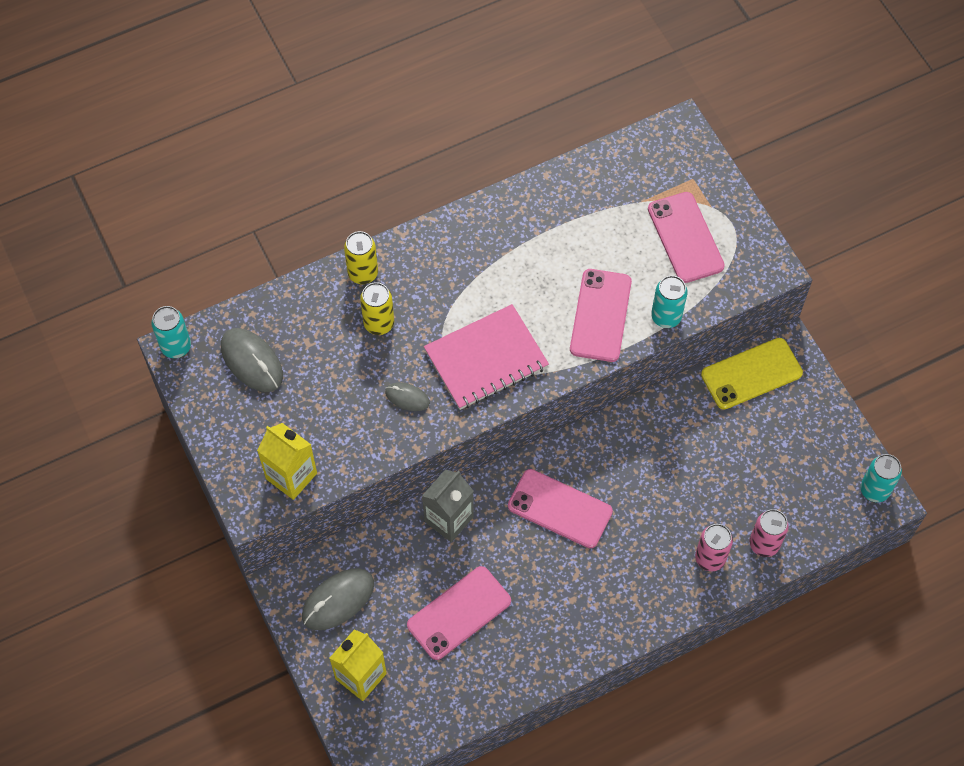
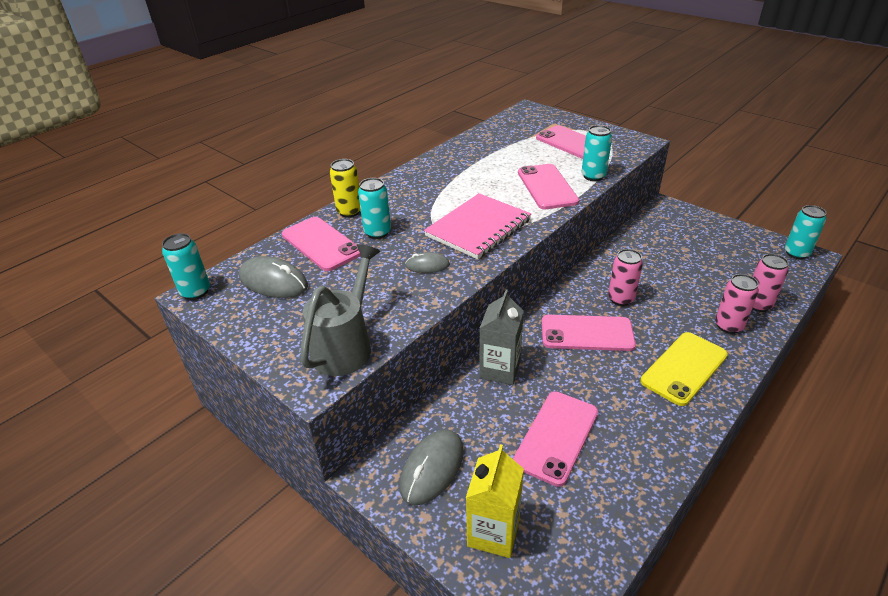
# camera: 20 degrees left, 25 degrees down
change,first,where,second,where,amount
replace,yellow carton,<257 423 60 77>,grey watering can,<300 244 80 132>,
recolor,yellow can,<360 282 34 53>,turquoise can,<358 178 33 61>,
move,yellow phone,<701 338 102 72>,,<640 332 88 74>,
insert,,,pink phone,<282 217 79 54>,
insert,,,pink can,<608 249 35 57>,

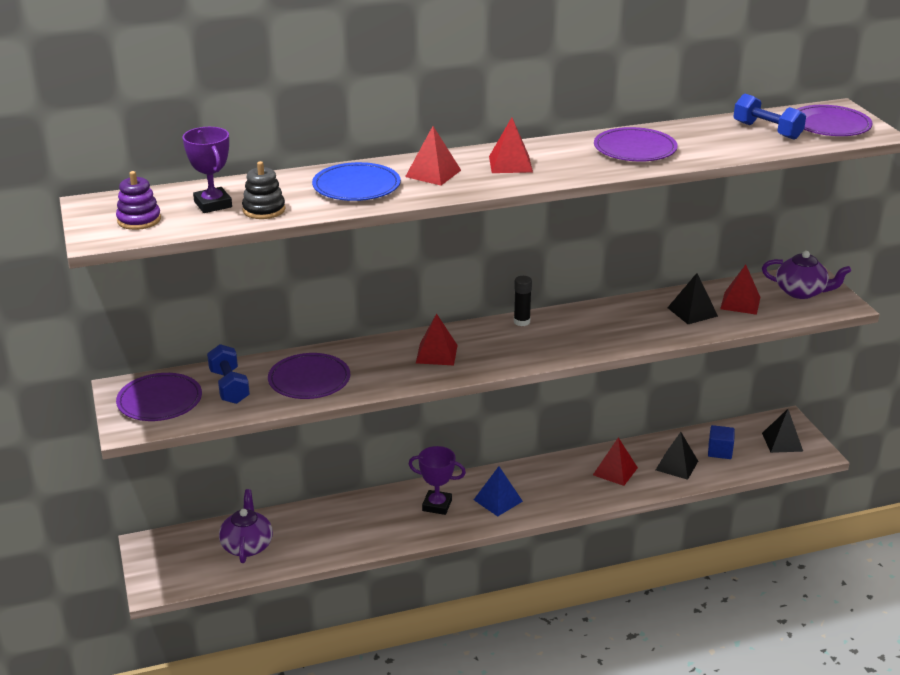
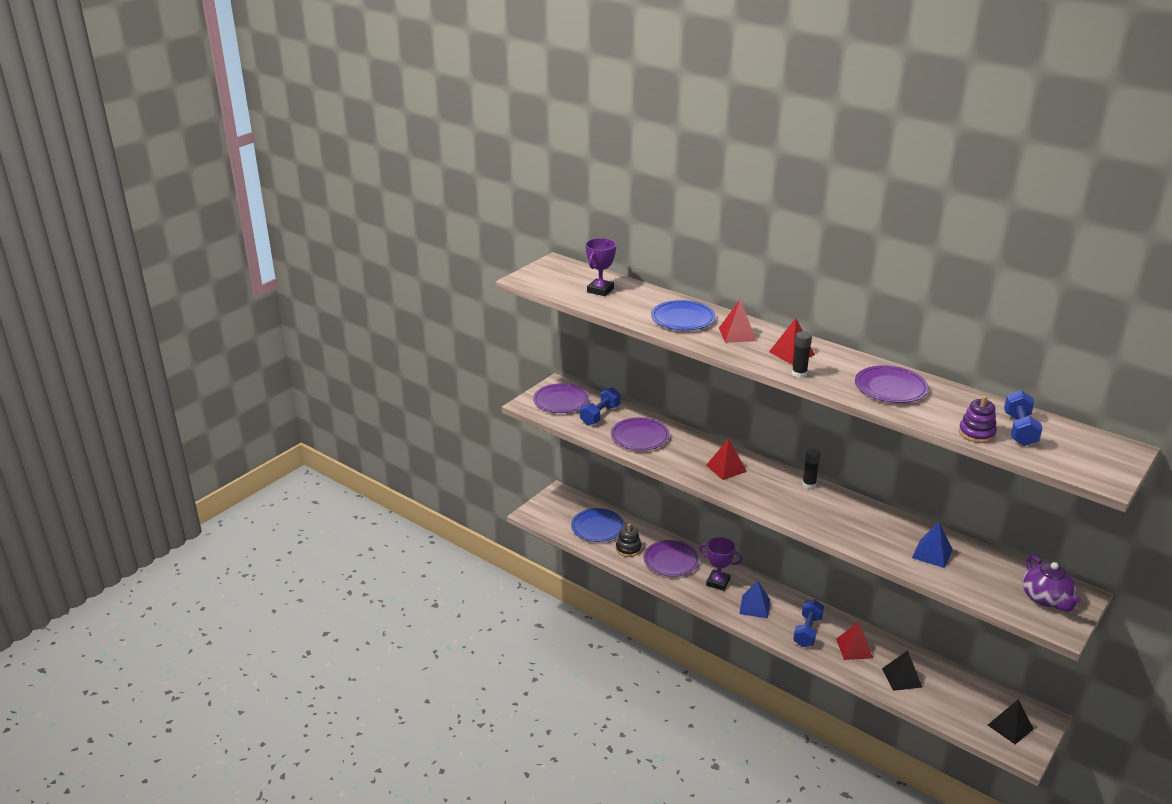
# camera: 55 degrees right, 0 degrees up
change,first,where,second,where,amount
move,purple stacking toy,<116 171 45 59>,,<959 396 38 47>,
replace,purple teapot,<219 489 54 74>,blue plate,<571 508 54 34>,
move,black stacking toy,<242 161 43 58>,,<616 523 25 34>,
rotate,purple trophy,<409 446 57 69>,,<699 537 44 54>,45 degrees counterclockwise
recolor,black pyramid,<667 273 51 51>,blue pyramid,<912 522 41 46>,
delete,blue cube,<708 425 27 34>,,,
delete,red pyramid,<720 264 40 51>,,,
move,purple plate,<797 105 76 31>,,<644 540 55 37>,
insert,,,black glue stick,<792 331 20 47>,
insert,,,blue dumbbell,<793 599 31 48>,

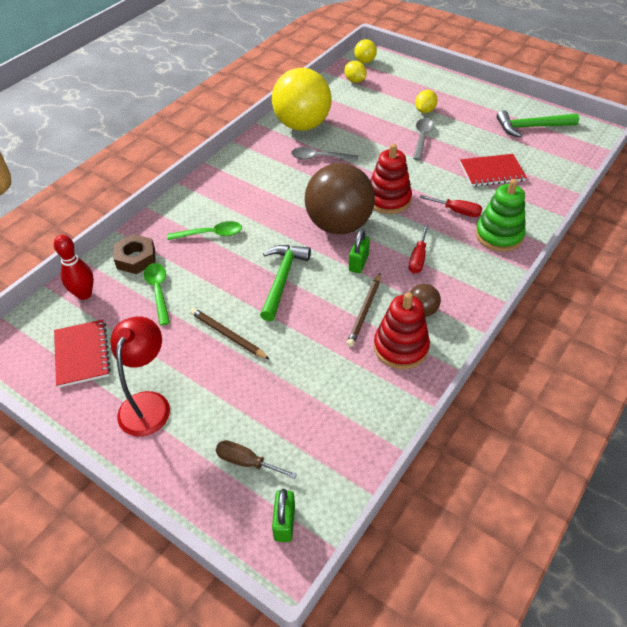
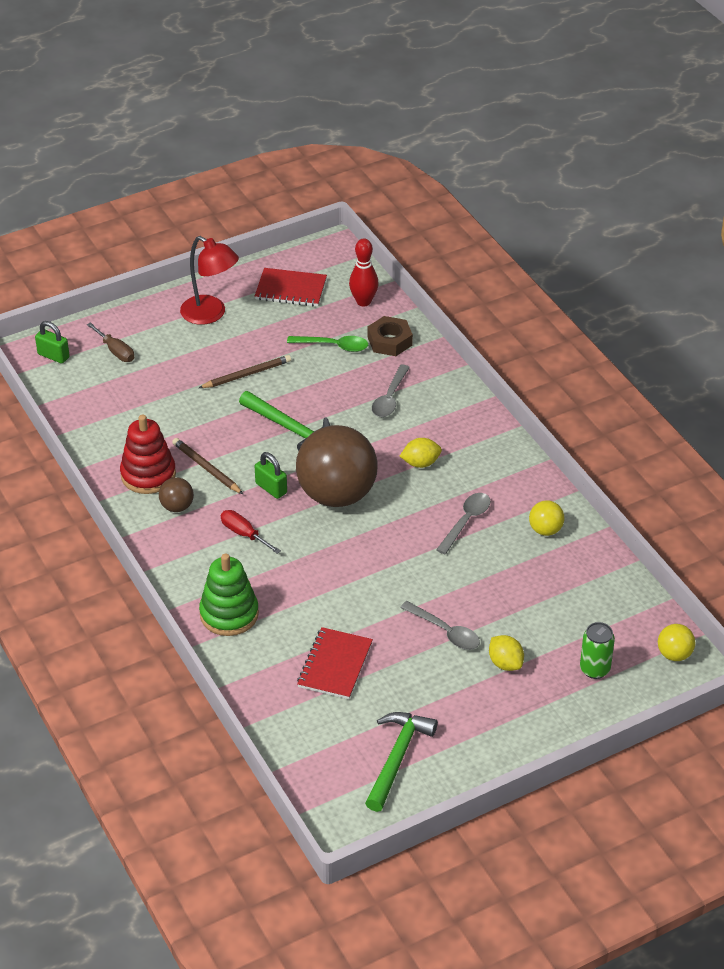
# camera: 115 degrees right, 5 degrees down
change,first,where,second,where,amount
recolor,green spoon,<167 221 75 19>,grey spoon,<372 365 38 52>,
rotate,brown screwdriver,<216 440 81 39>,,<87 322 47 40>,90 degrees clockwise
resize,yellow ball,<272 68 60 63>,,<529 500 36 36>,x0.43
move,yellow lemon,<344 61 23 22>,,<400 438 42 30>,
delete,red stacking toy,<370 144 42 70>,,,
delete,red screwdriver,<420 195 62 22>,,,
insert,,,green can,<580 622 35 57>,

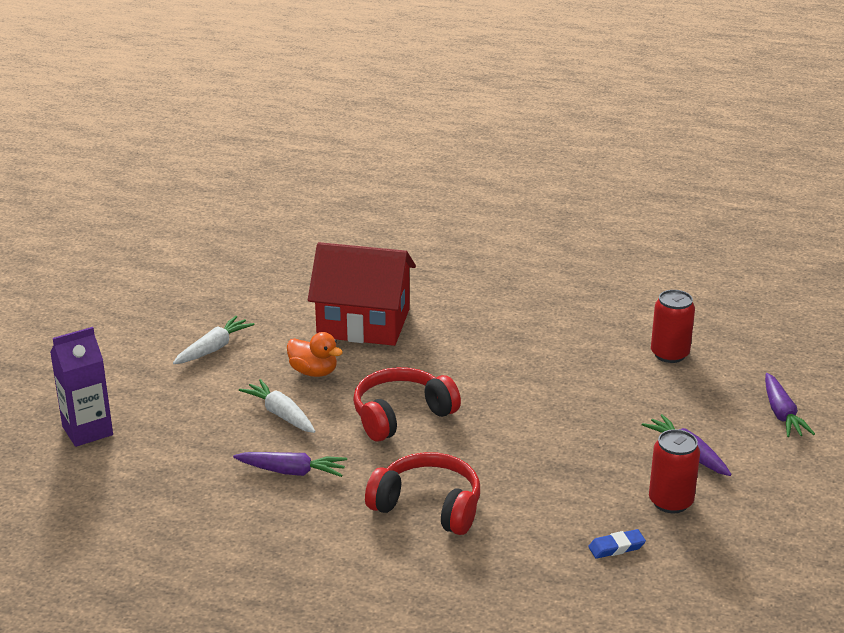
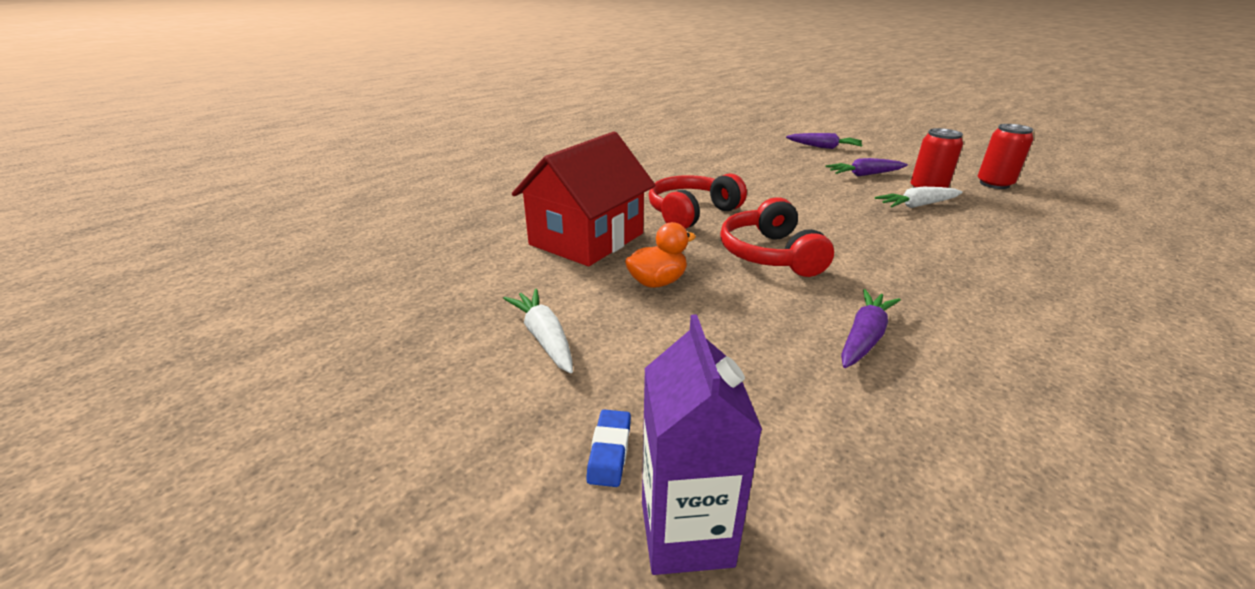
# camera: 65 degrees left, 0 degrees up
change,first,where,second,where,amount
move,white carrot,<239 379 76 54>,,<875 187 88 21>,
move,red headphones,<365 452 115 83>,,<649 173 98 56>,
move,blue eraser,<588 529 58 30>,,<586 410 45 77>,
move,red can,<651 290 44 73>,,<978 124 55 65>,

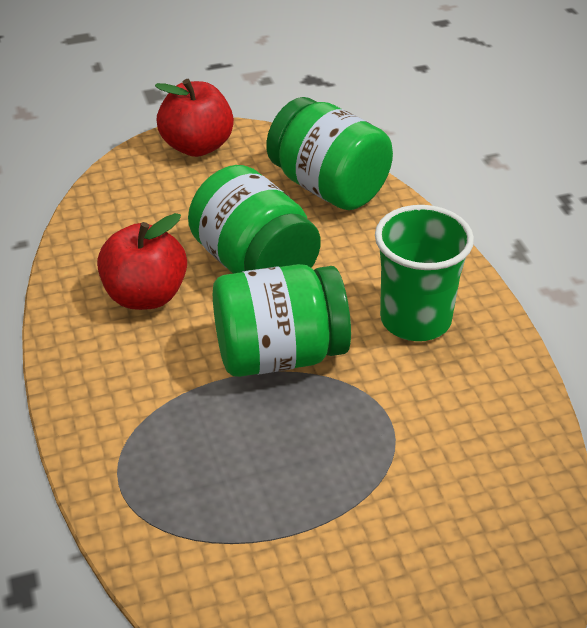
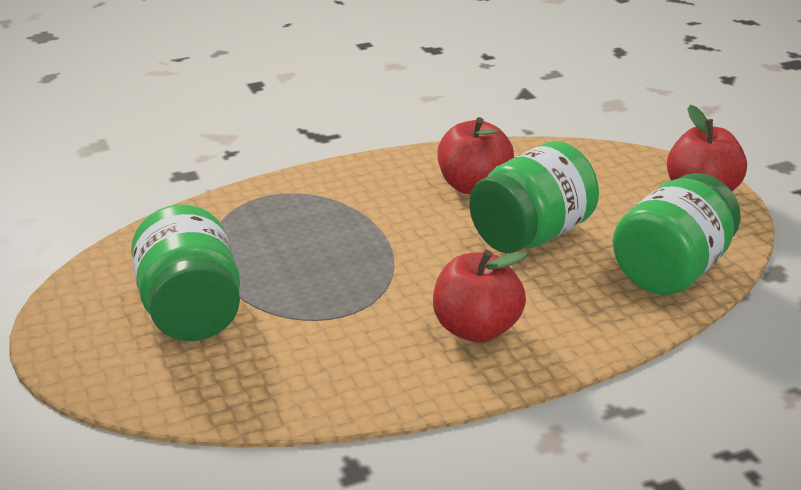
# camera: 85 degrees right, 10 degrees down
change,first,where,second,where,amount
move,green jar,<213 264 138 113>,,<131 204 109 137>,
replace,green cup,<375 205 99 136>,red apple,<433 250 94 93>,

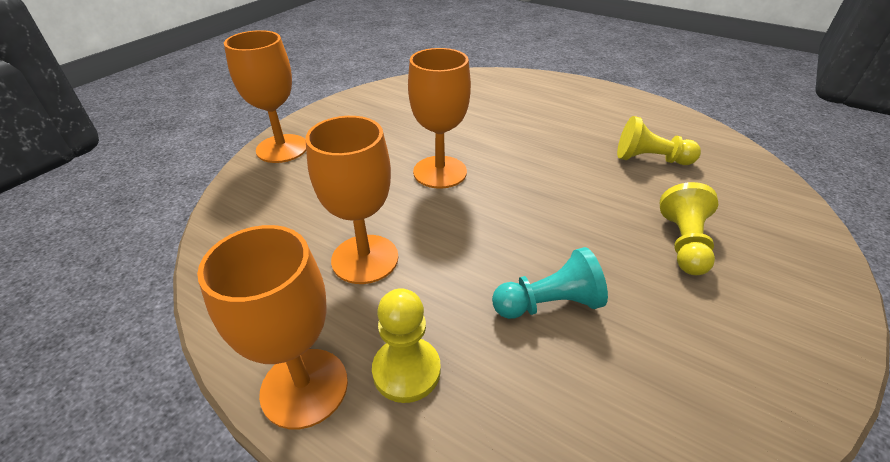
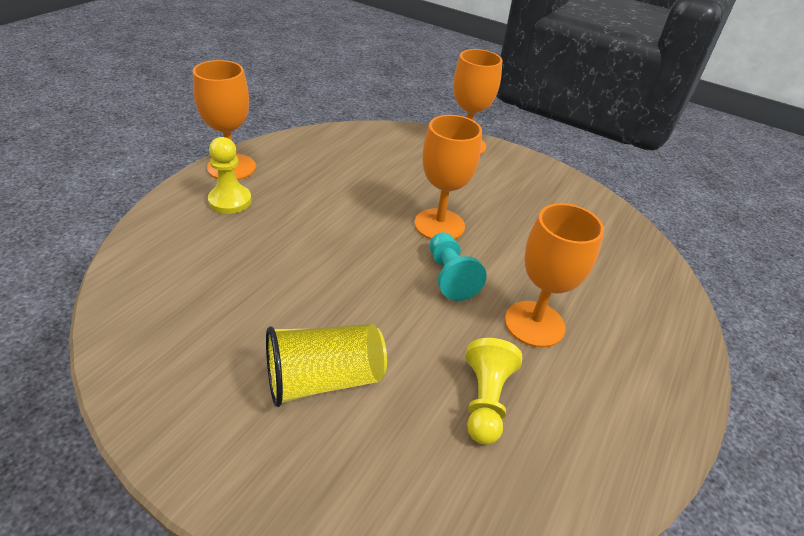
# camera: 85 degrees right, 0 degrees up
change,first,where,second,where,amount
move,orange goblet,<305 116 93 168>,,<505 203 99 145>,
move,turquoise pawn,<492 247 116 72>,,<430 232 57 69>,
replace,yellow pawn,<660 182 58 93>,yellow cup,<266 324 121 83>,

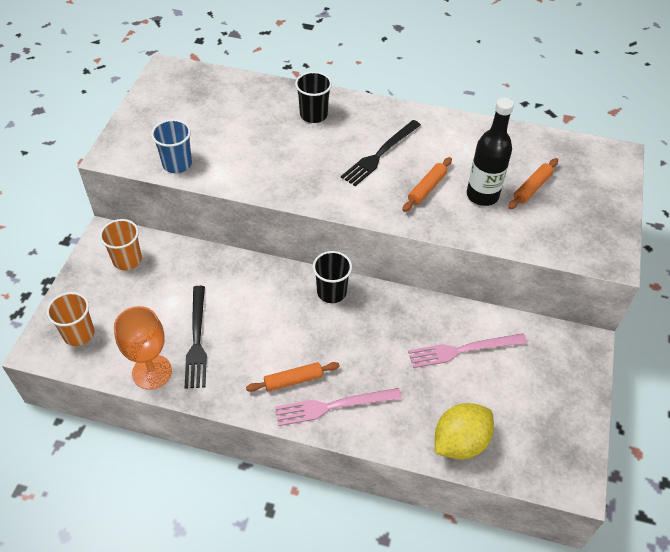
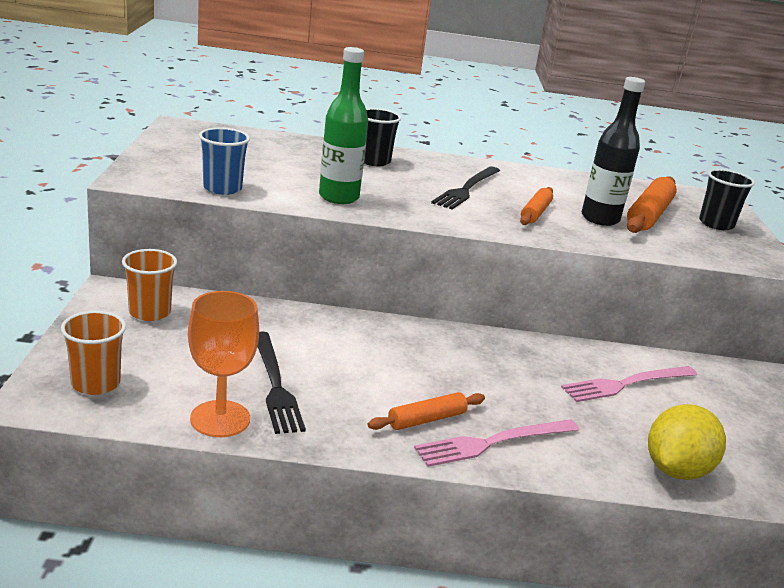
# camera: 15 degrees left, 25 degrees down
change,first,where,second,where,amount
move,black cup,<313 251 39 52>,,<699 169 56 61>,
resize,orange rolling pin,<508 158 50 51>,,<627 176 50 57>,x1.63
insert,,,green bottle,<319 47 49 157>,

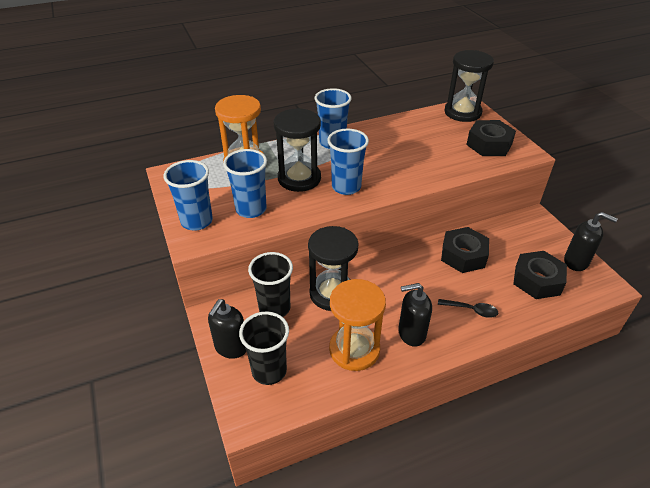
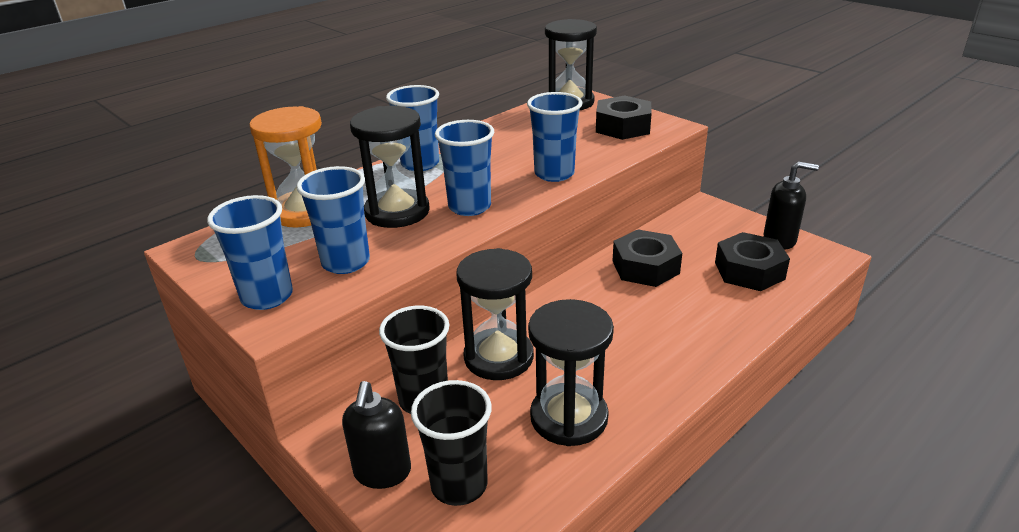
# camera: 20 degrees left, 10 degrees down
change,first,where,second,where,amount
recolor,orange hourglass,<329 279 57 92>,black hourglass,<528 299 86 147>,
delete,black soap dispenser,<398 283 34 64>,,,
delete,black spoon,<438 299 60 19>,,,
insert,,,blue cup,<527 92 55 90>,

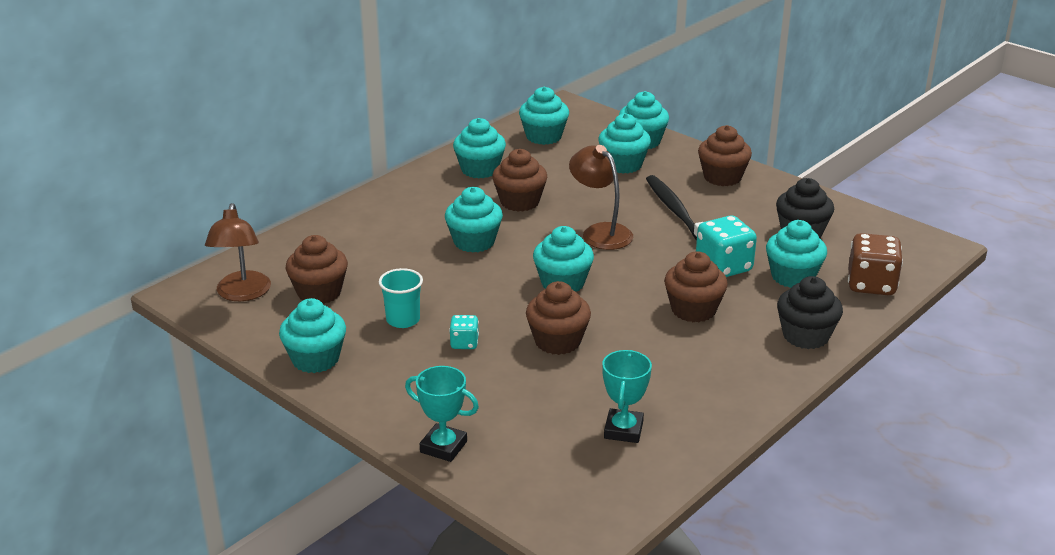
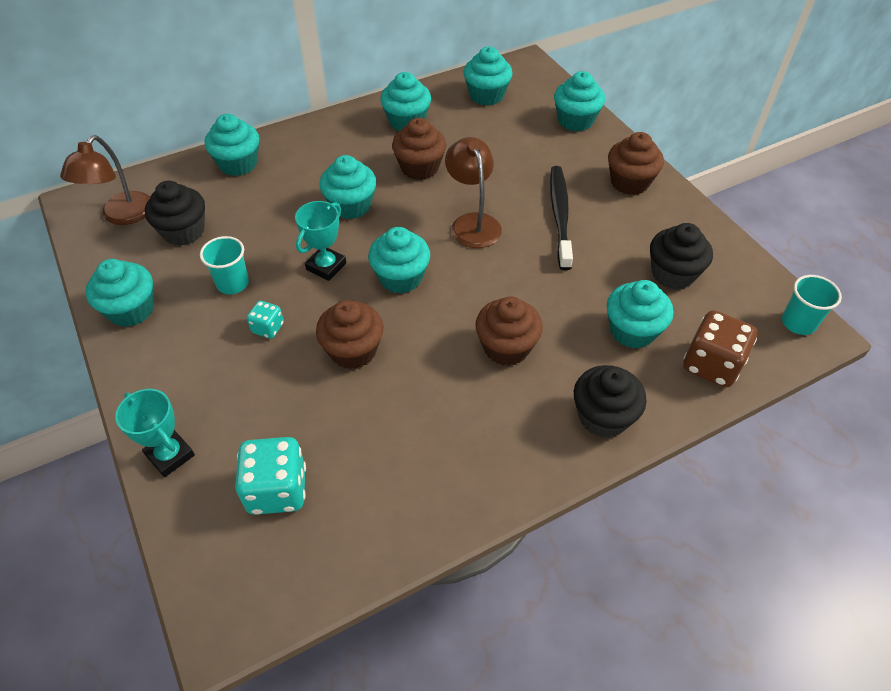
# camera: 20 degrees right, 20 degrees up
change,first,where,second,where,amount
recolor,brown cupcake,<286 235 62 69>,black cupcake,<145 181 60 65>,
move,turquoise cupcake,<598 113 53 61>,,<205 114 54 62>,
move,turquoise trophy,<602 350 50 93>,,<295 201 51 80>,
move,turquoise dice,<696 216 61 61>,,<235 437 71 78>,
insert,,,turquoise cup,<782 275 60 60>,

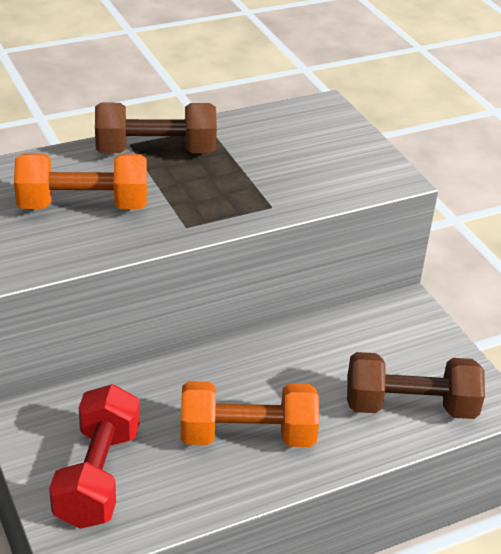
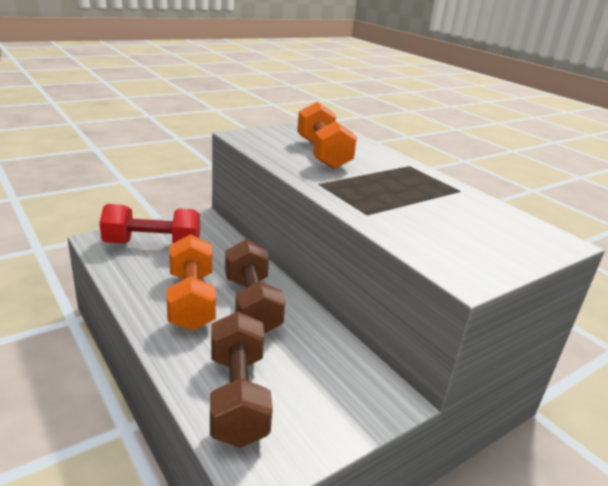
# camera: 80 degrees right, 10 degrees down
change,first,where,second,where,amount
move,brown dumbbell,<95 103 122 50>,,<225 239 61 95>,

